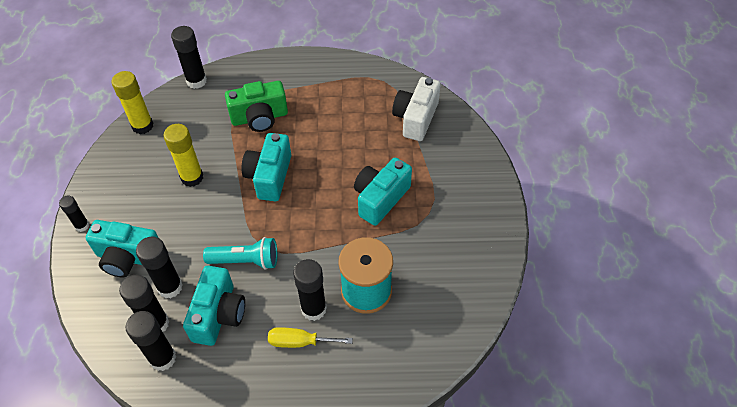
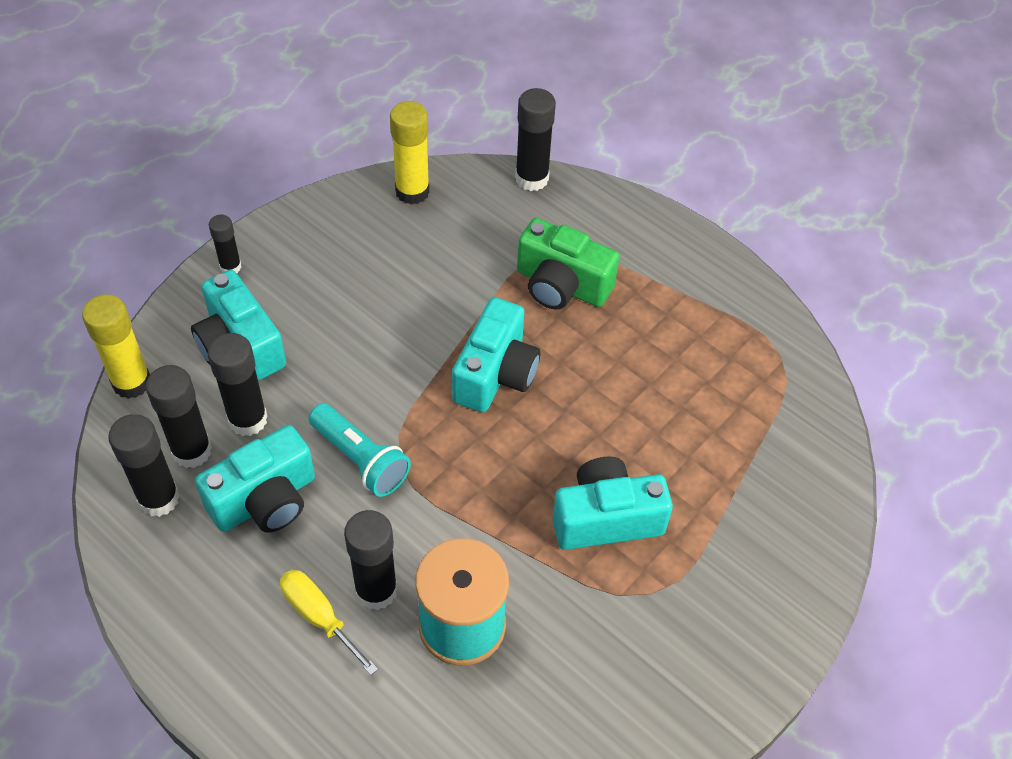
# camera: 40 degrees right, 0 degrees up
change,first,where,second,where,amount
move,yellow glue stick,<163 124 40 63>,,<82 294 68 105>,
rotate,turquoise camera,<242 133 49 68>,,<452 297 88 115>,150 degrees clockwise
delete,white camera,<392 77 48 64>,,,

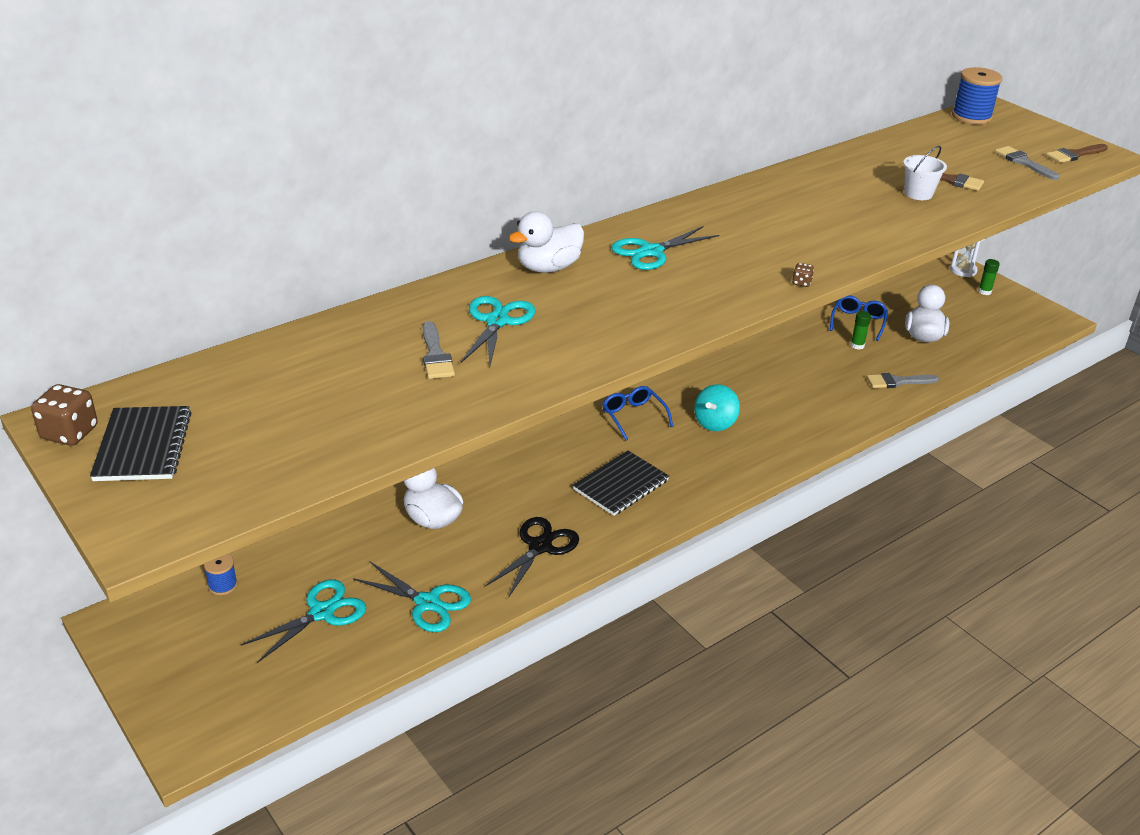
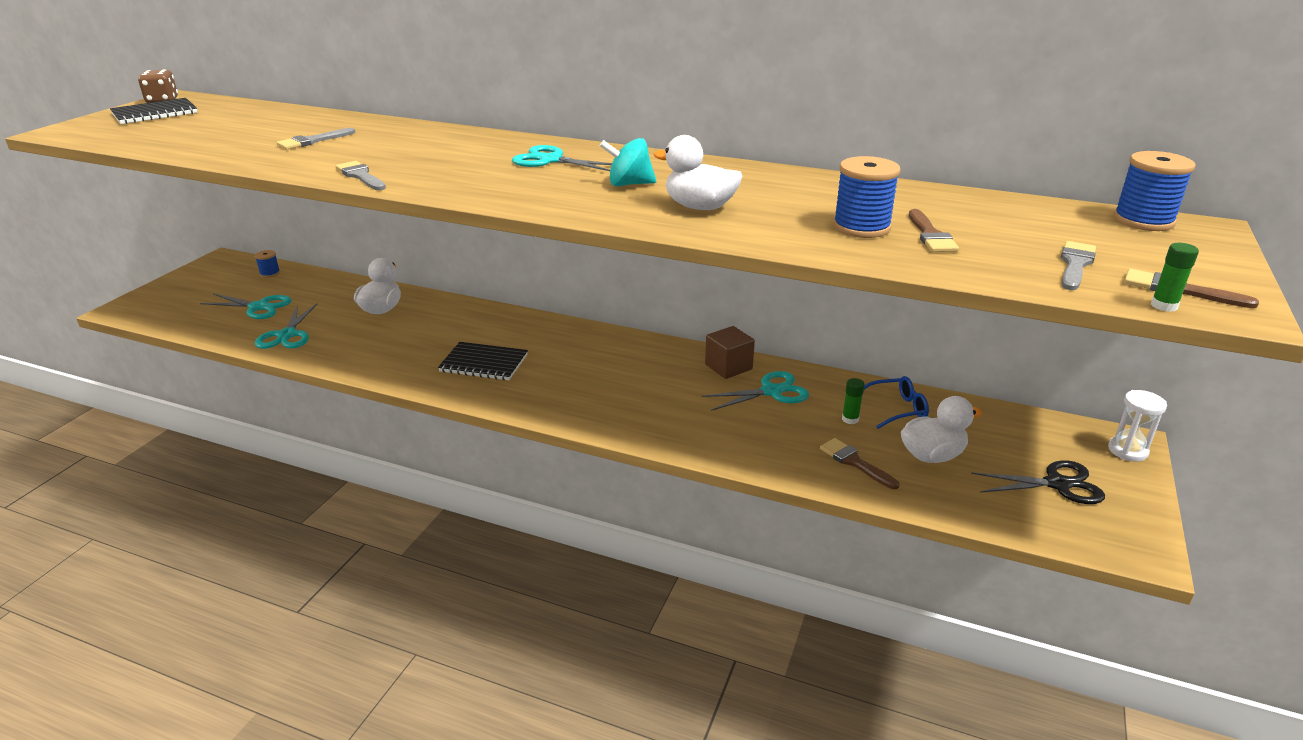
# camera: 60 degrees right, 5 degrees down
change,first,where,second,where,amount
move,turquoise scissors,<460 296 76 72>,,<702 371 107 40>,
move,black scissors,<485 517 94 81>,,<971 460 134 44>,
move,white duck,<508 211 76 62>,,<654 135 88 75>,
delete,blue glasses,<602 386 71 54>,,,
move,turquoise spinning top,<694 384 46 47>,,<600 138 56 48>,
delete,brown dice,<792 263 22 24>,,,
move,grey brush,<867 373 72 15>,,<336 161 50 29>,
replace,white bucket,<903 146 44 54>,blue spool,<833 156 67 82>,
move,green glue stick,<978 259 22 36>,,<1151 243 48 69>,
insert,,,brown cube,<705 326 50 53>,
insert,,,brown brush,<820 438 79 51>,

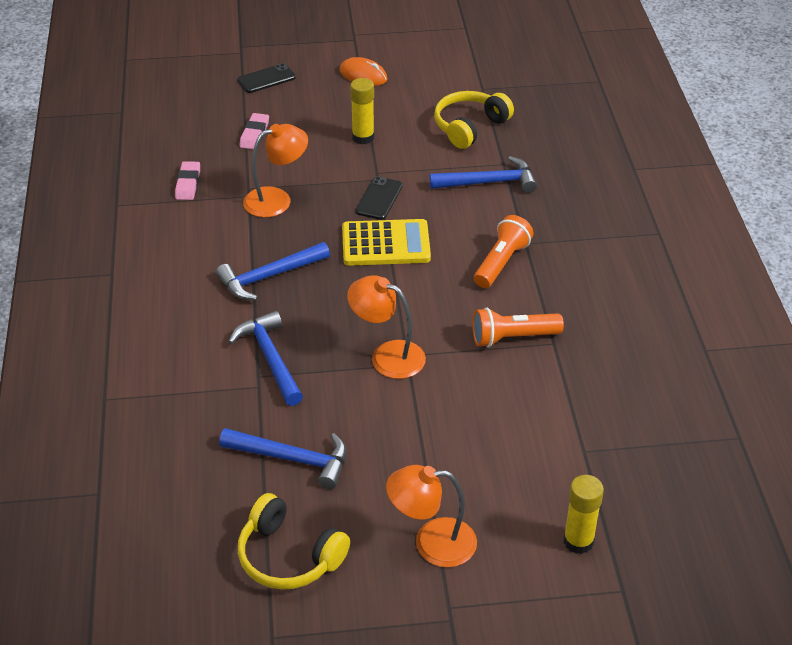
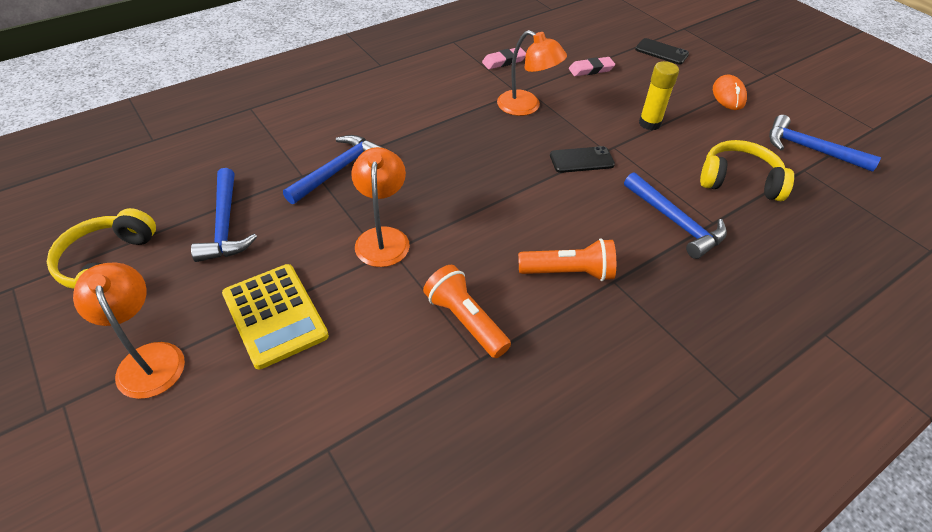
# camera: 60 degrees right, 5 degrees up
change,first,where,second,where,amount
move,blue hammer,<216 242 114 58>,,<769 115 112 57>,
move,yellow calculator,<342 219 89 47>,,<222 264 107 105>,
delete,yellow glue stick,<563 475 41 79>,,,

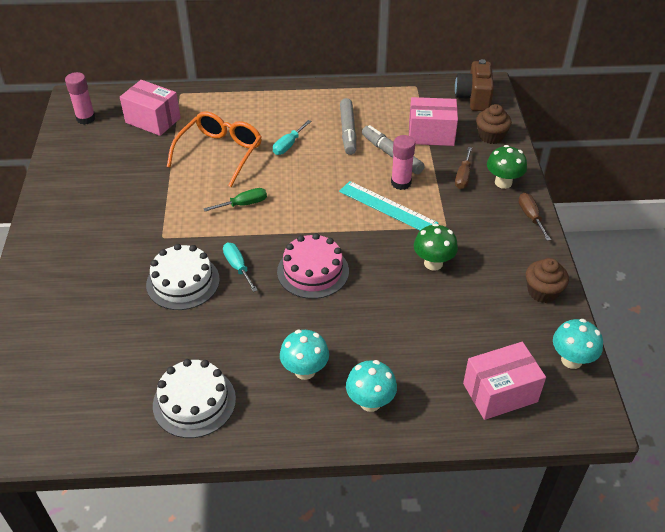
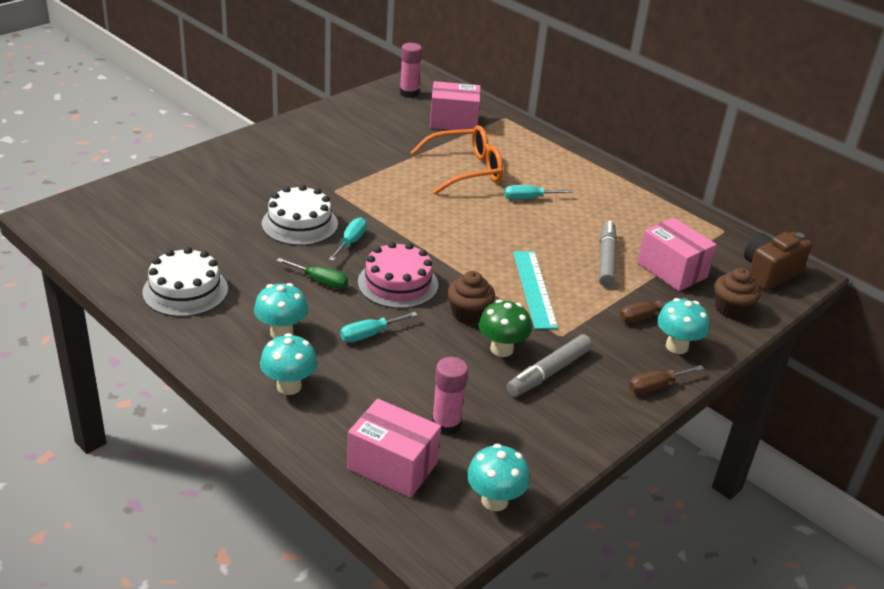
# camera: 45 degrees right, 10 degrees down
change,first,where,second,where,amount
rotate,pink box,<120 80 61 56>,,<430 81 51 49>,75 degrees counterclockwise
move,green screwdriver,<203 188 64 23>,,<276 258 72 31>,
move,grey marker,<340 98 16 57>,,<506 335 86 62>,
move,pink glue stick,<391 135 24 55>,,<432 357 36 78>,
recolor,green mushroom,<487 145 40 44>,turquoise mushroom,<657 298 52 56>,
rotate,brown screwdriver,<519 193 32 48>,,<629 365 75 29>,150 degrees counterclockwise
move,brown cupcake,<526 258 43 45>,,<447 271 48 53>,
insert,,,turquoise screwdriver,<340 312 77 30>,

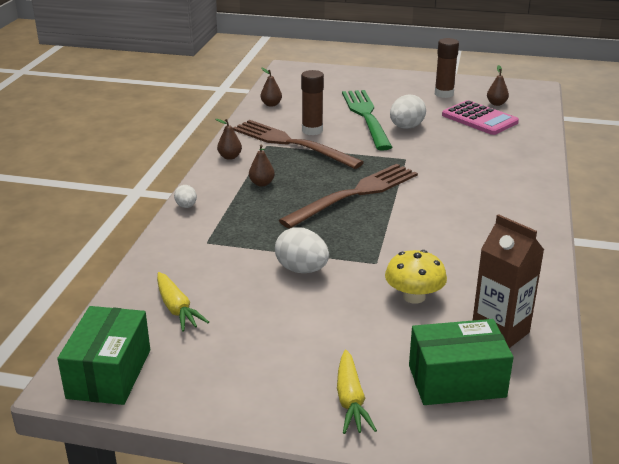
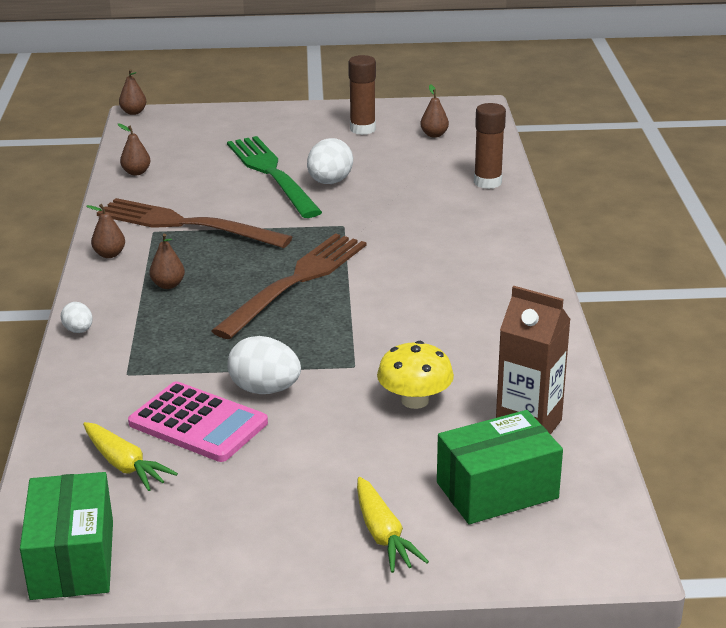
# camera: 15 degrees left, 0 degrees up
change,first,where,second,where,amount
move,brown glue stick,<301 70 23 65>,,<474 103 32 86>,
move,pink calculator,<442 100 77 35>,,<128 381 140 81>,
insert,,,brown pear,<119 69 27 46>,

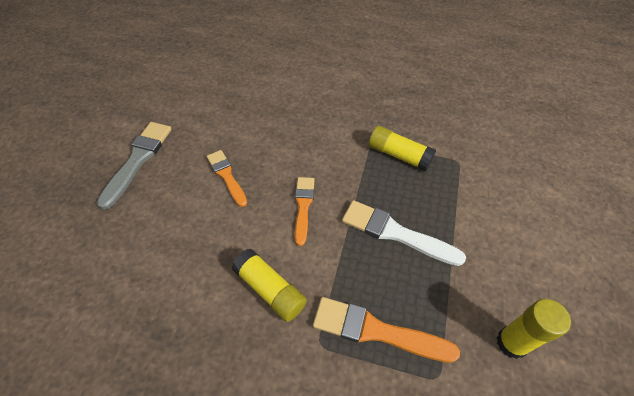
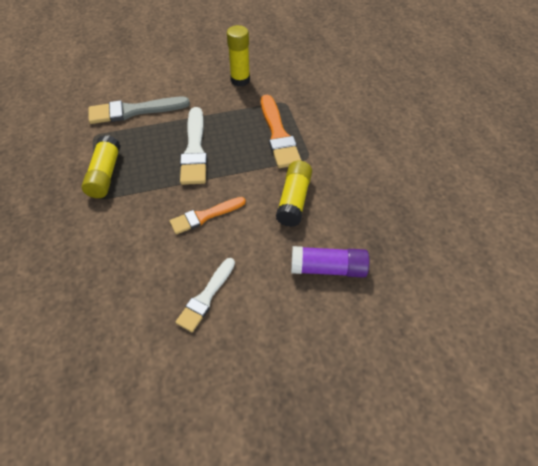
# camera: 120 degrees left, 0 degrees up
change,first,where,second,where,amount
move,grey brush,<97 122 75 88>,,<88 97 102 27>,
recolor,orange brush,<207 150 40 57>,white brush,<175 258 60 74>,
insert,,,purple glue stick,<291 246 78 32>,

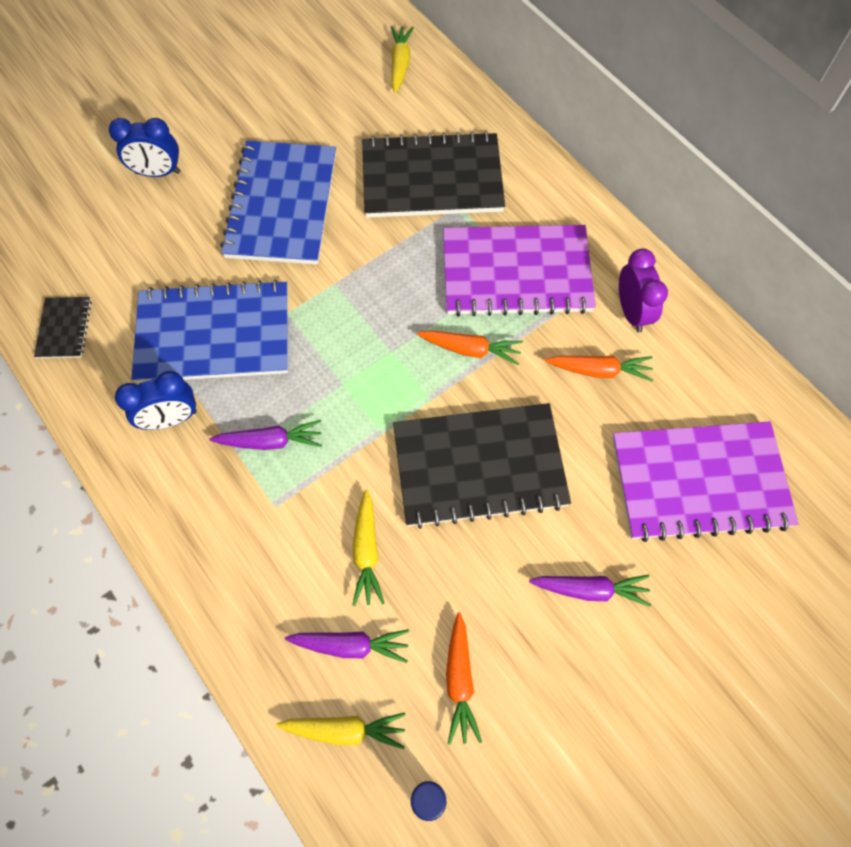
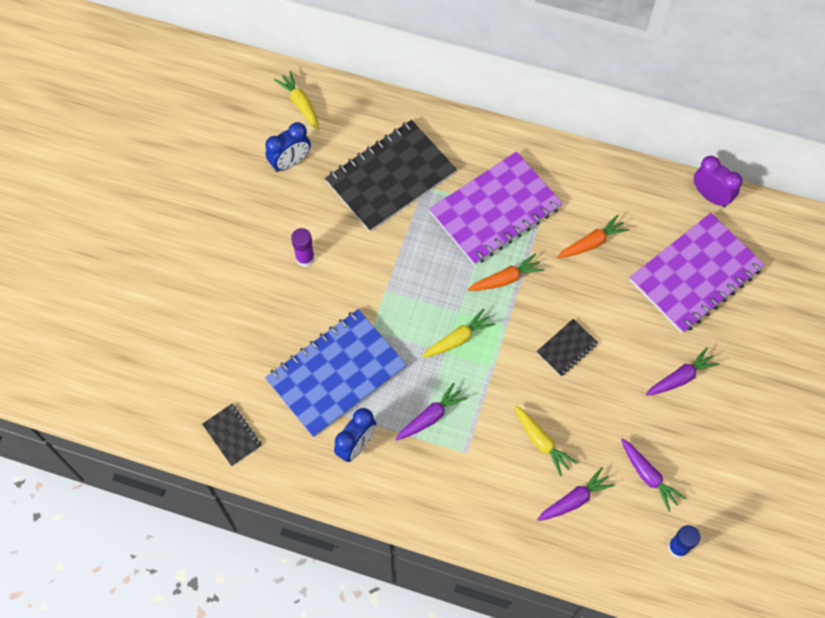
# camera: 35 degrees left, 0 degrees up
change,first,where,second,where,amount
move,blue clock,<109 118 71 59>,,<265 122 46 50>,
replace,blue notebook,<220 141 116 123>,purple glue stick,<291 228 24 39>,
move,yellow carrot,<276 712 130 37>,,<422 308 74 50>,
resize,black notebook,<393 403 178 126>,,<536 319 62 57>,x0.45
recolor,orange carrot,<446 612 36 133>,purple carrot,<621 438 65 74>,
move,purple clock,<619 248 49 85>,,<694 156 48 51>,

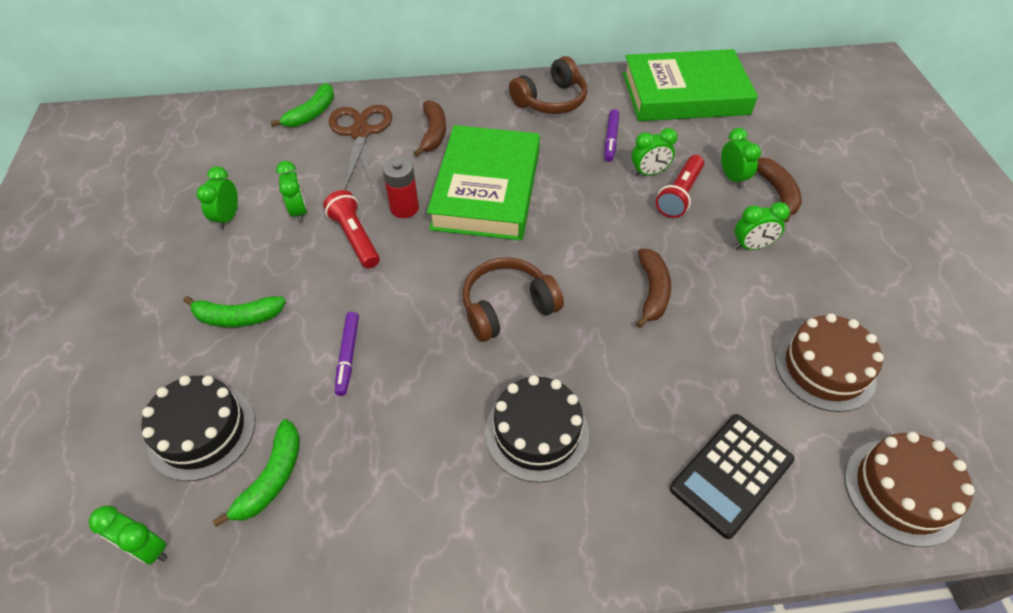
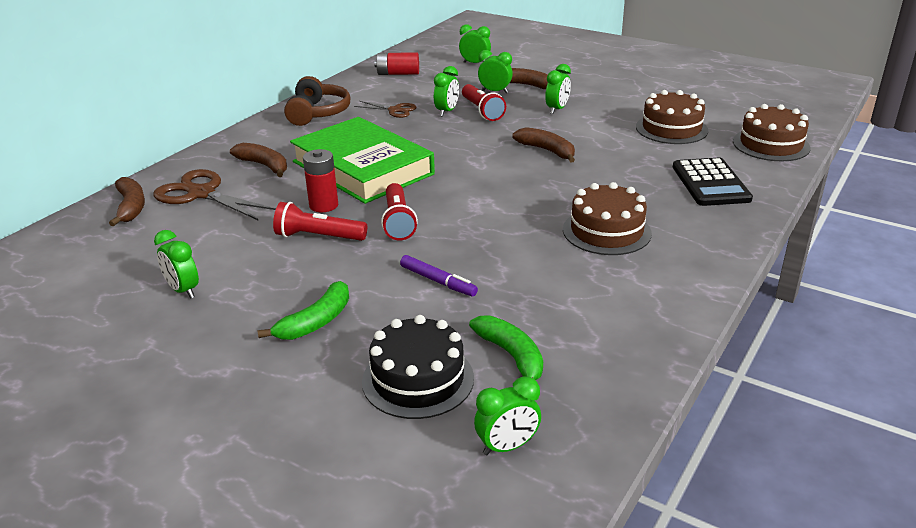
# camera: 50 degrees left, 20 degrees down
change,first,where,second,where,amount
recolor,green banana,<270 83 64 44>,brown banana,<109 177 36 49>,
move,green clock,<276 161 31 62>,,<459 24 32 39>,
delete,brown headphones,<462 257 102 85>,,,
recolor,black cake,<485 375 104 108>,brown cake,<563 182 89 73>,
replace,purple marker,<605 109 14 53>,brown scissors,<354 101 63 17>,
replace,green book,<623 49 135 72>,red battery,<374 52 45 23>,
insert,,,red flashlight,<381 183 37 58>,

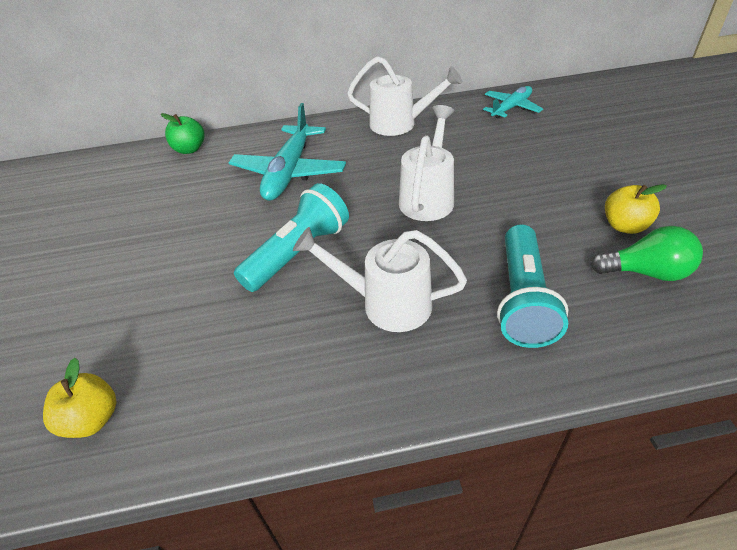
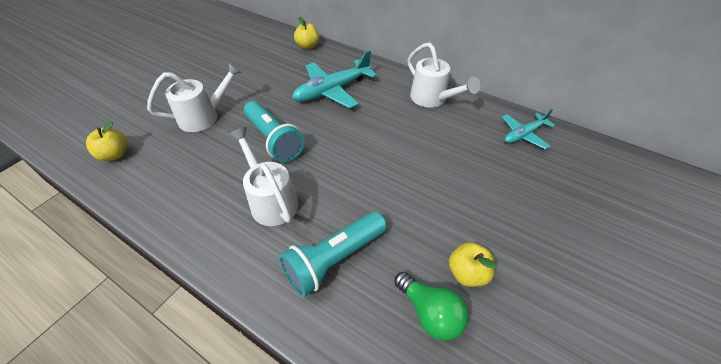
# camera: 40 degrees right, 5 degrees up
change,first,where,second,where,amount
recolor,green apple,<161 113 44 41>,yellow apple,<294 17 25 32>,
rotate,turquoise flashlight,<234 183 115 109>,,<244 101 61 61>,60 degrees clockwise
move,white watering can,<399 105 55 116>,,<147 61 96 71>,
rotate,turquoise plane,<483 86 60 32>,,<502 109 53 40>,150 degrees clockwise

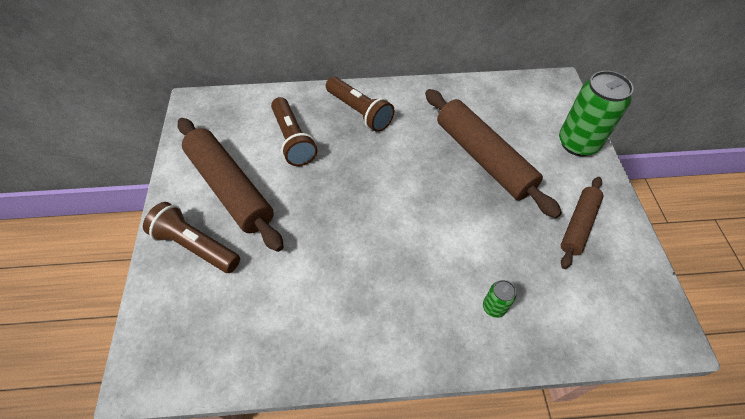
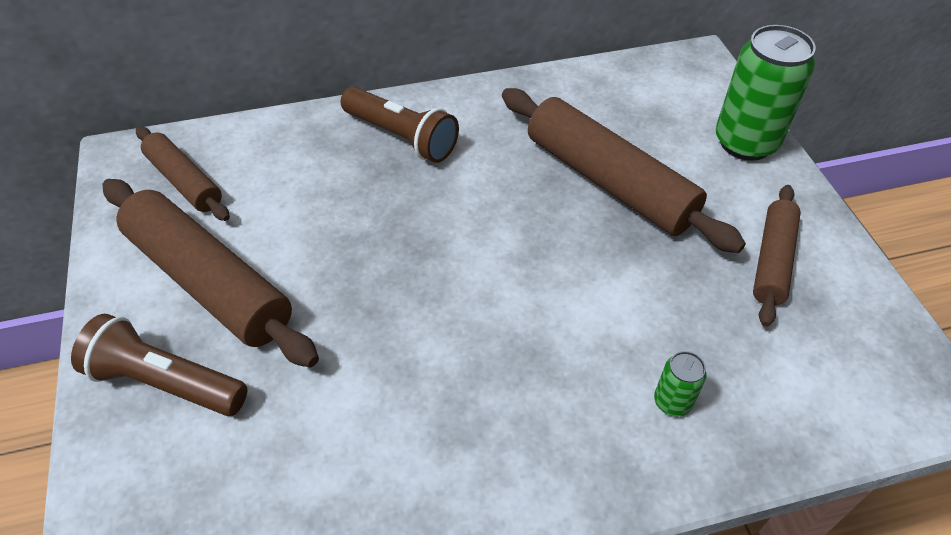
# camera: 10 degrees left, 5 degrees down
change,first,where,second,where,amount
delete,brown flashlight,<271 97 46 69>,,,
insert,,,brown rolling pin,<136 126 94 95>,

